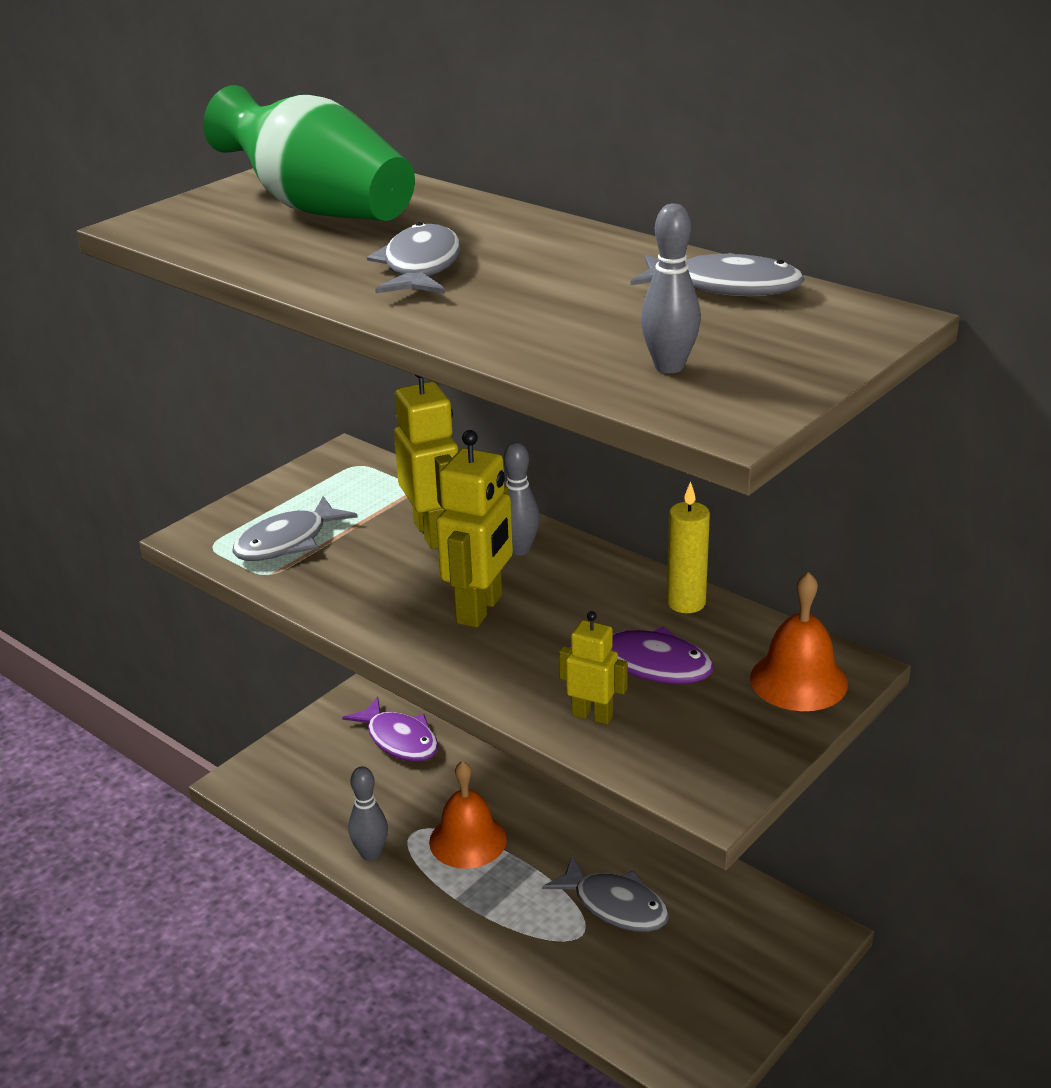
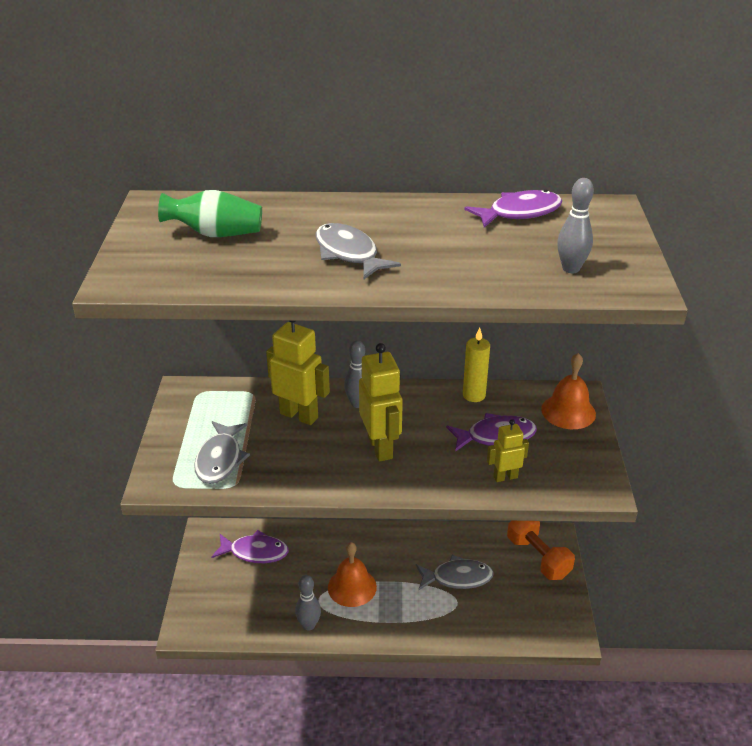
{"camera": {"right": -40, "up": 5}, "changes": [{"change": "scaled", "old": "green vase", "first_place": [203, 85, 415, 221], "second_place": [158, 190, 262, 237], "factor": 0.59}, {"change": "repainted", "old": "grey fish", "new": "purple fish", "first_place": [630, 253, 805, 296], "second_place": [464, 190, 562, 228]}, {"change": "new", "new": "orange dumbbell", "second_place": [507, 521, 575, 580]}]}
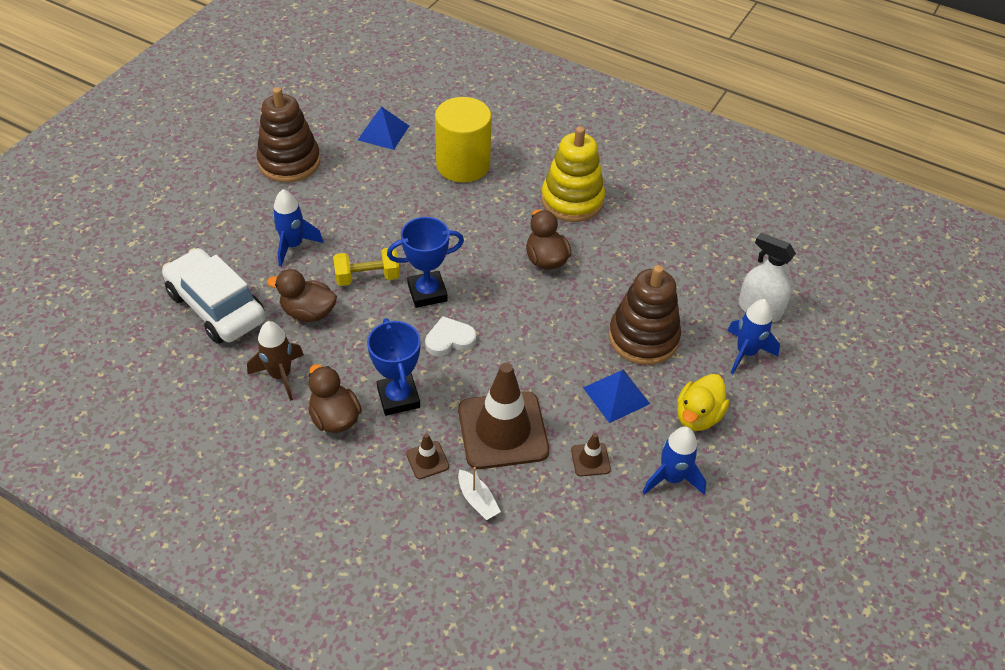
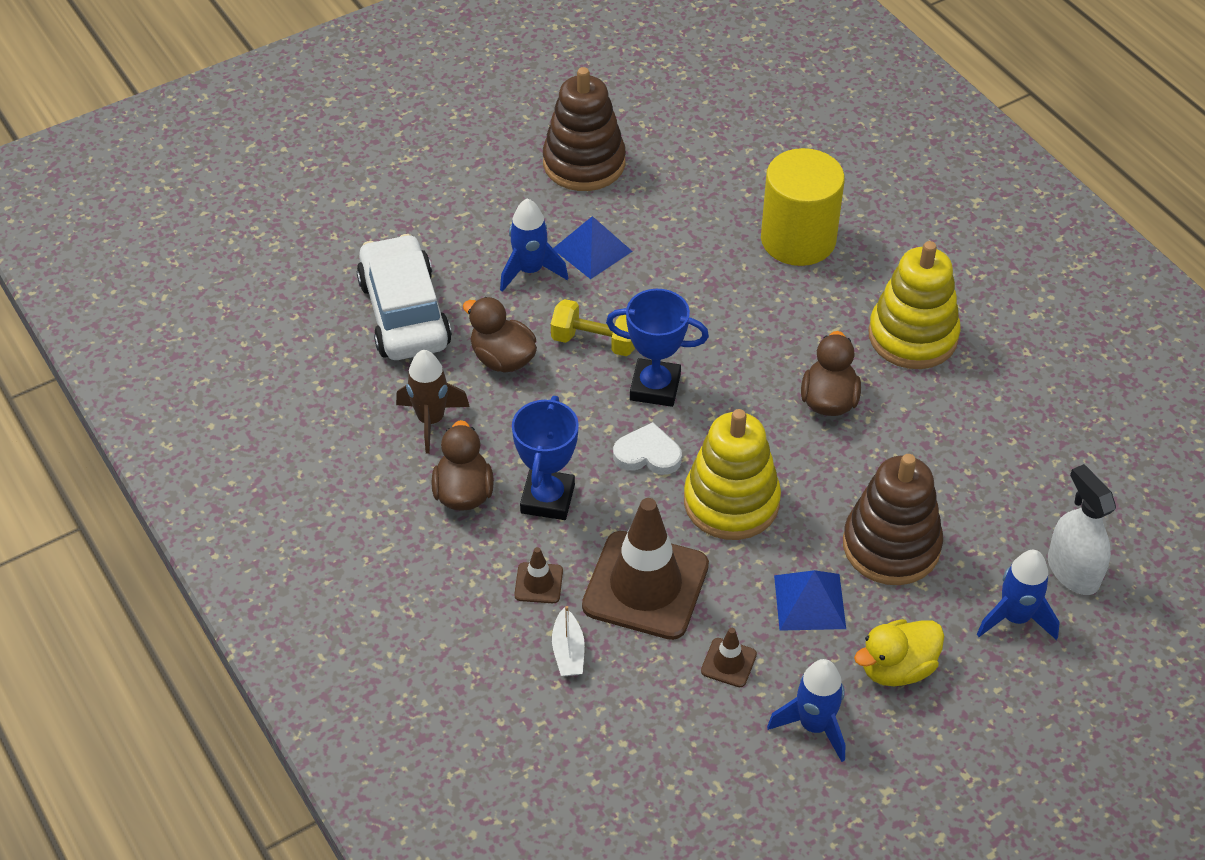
{"camera": {"right": 30, "up": 0}, "changes": [{"change": "shifted", "old": "blue pyramid", "first_place": [358, 107, 409, 150], "second_place": [553, 216, 633, 279]}, {"change": "new", "new": "yellow stacking toy", "second_place": [684, 409, 781, 540]}]}
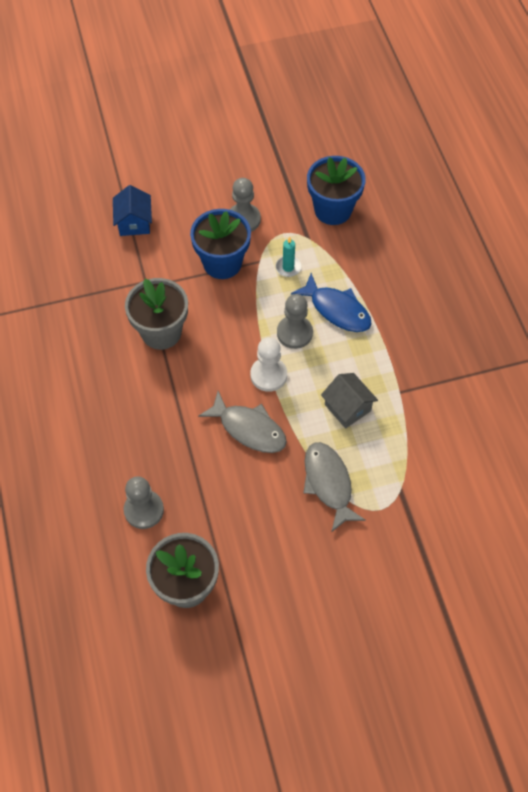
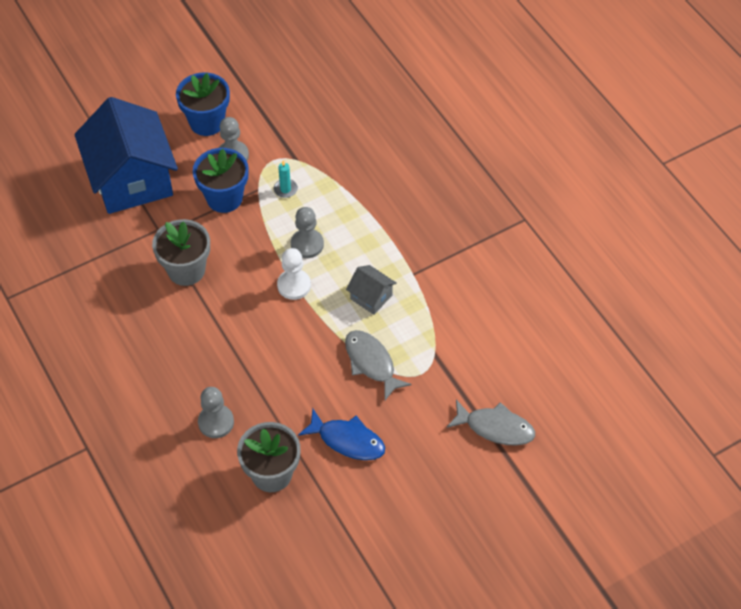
{"camera": {"right": -15, "up": -5}, "changes": [{"change": "scaled", "old": "blue house", "first_place": [113, 185, 152, 236], "second_place": [74, 97, 178, 214], "factor": 2.35}, {"change": "shifted", "old": "grey fish", "first_place": [198, 391, 287, 453], "second_place": [447, 400, 535, 446]}, {"change": "shifted", "old": "blue fish", "first_place": [291, 273, 372, 332], "second_place": [298, 409, 385, 460]}, {"change": "shifted", "old": "blue flower pot", "first_place": [307, 156, 366, 225], "second_place": [176, 73, 230, 136]}]}
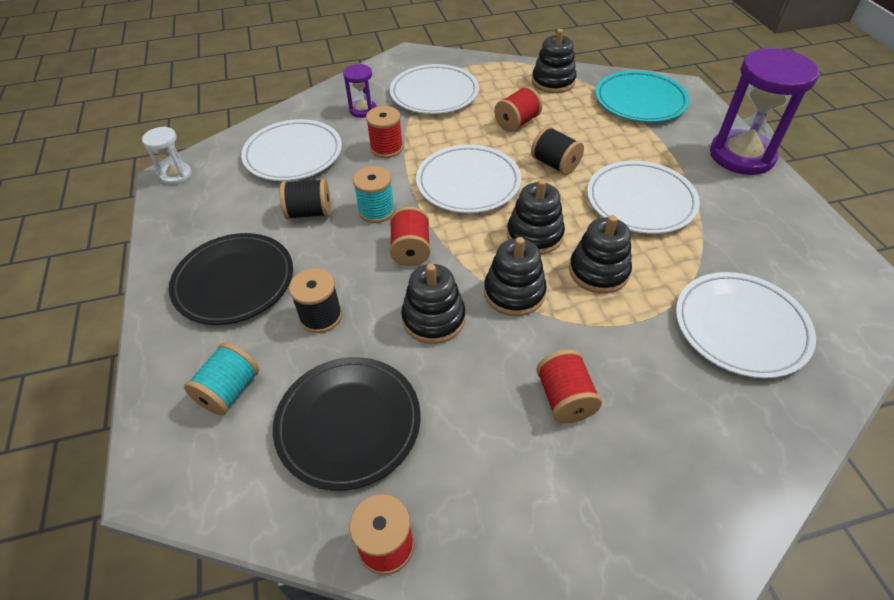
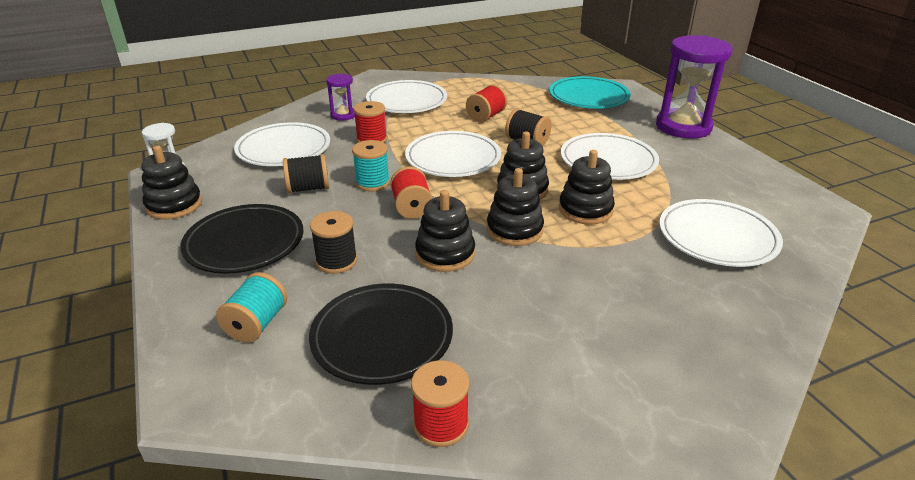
{"camera": {"right": -10, "up": -15}, "changes": [{"change": "shifted", "old": "black stacking toy", "first_place": [532, 29, 576, 93], "second_place": [141, 145, 202, 219]}, {"change": "gone", "old": "red spool", "first_place": [536, 349, 602, 423]}]}
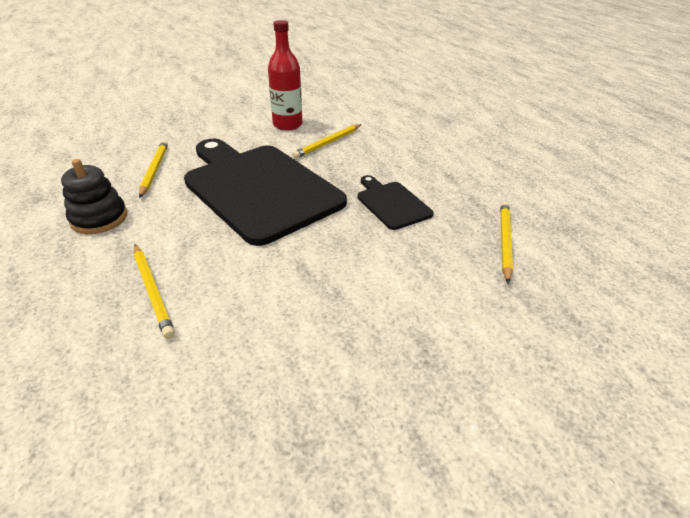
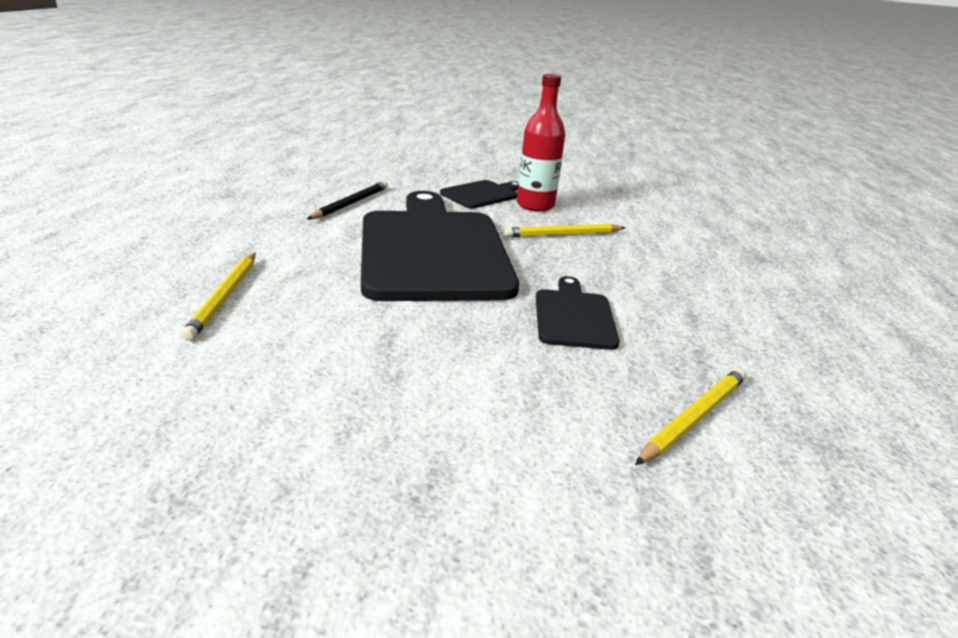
{"camera": {"right": 30, "up": -10}, "changes": [{"change": "gone", "old": "black stacking toy", "first_place": [61, 159, 127, 234]}, {"change": "repainted", "old": "yellow pencil", "new": "black pencil", "first_place": [139, 141, 168, 198], "second_place": [307, 181, 388, 219]}, {"change": "new", "new": "black cutting board", "second_place": [440, 180, 518, 208]}]}
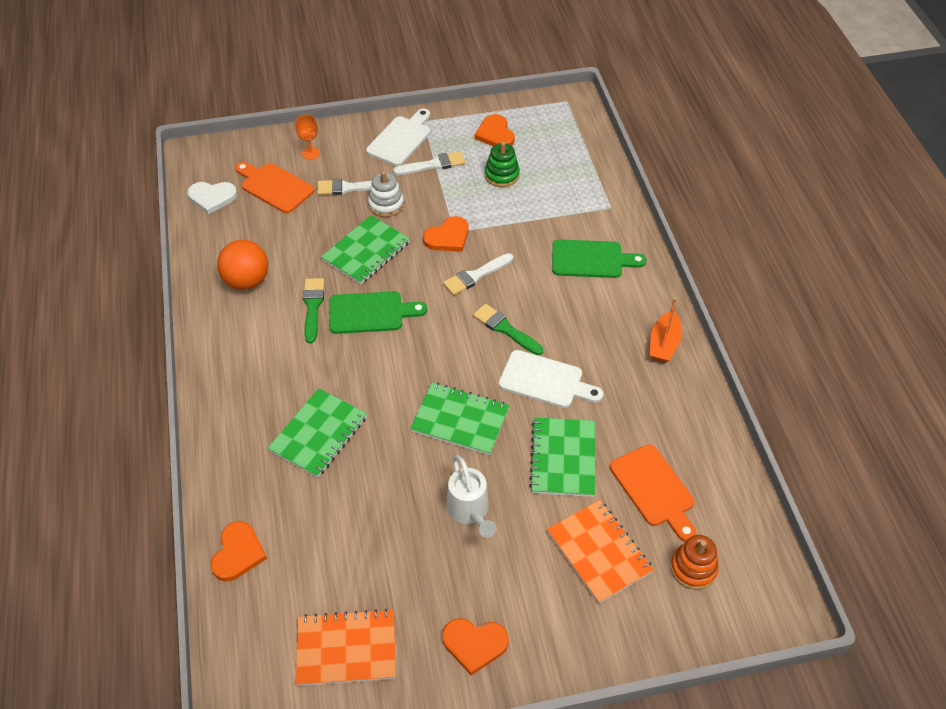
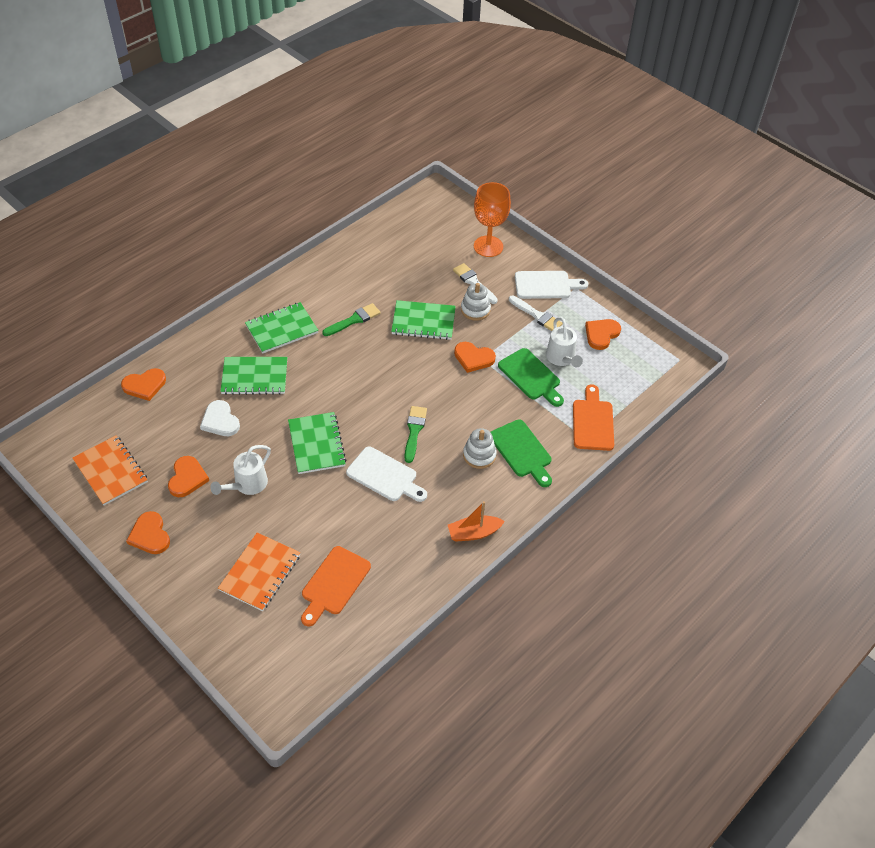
{"camera": {"right": 55, "up": 0}, "changes": [{"change": "shifted", "old": "white heart", "first_place": [187, 182, 237, 214], "second_place": [200, 400, 240, 436]}, {"change": "gone", "old": "orange ball", "first_place": [217, 240, 268, 290]}, {"change": "shifted", "old": "orange cutting board", "first_place": [235, 162, 315, 213], "second_place": [573, 384, 614, 451]}, {"change": "scaled", "old": "orange goblet", "first_place": [295, 114, 320, 160], "second_place": [474, 182, 511, 257], "factor": 1.99}, {"change": "shifted", "old": "green cutting board", "first_place": [329, 291, 427, 334], "second_place": [498, 348, 564, 407]}, {"change": "gone", "old": "white brush", "first_place": [443, 253, 513, 295]}, {"change": "swapped", "old": "green stacking toy", "new": "white watering can", "first_place": [485, 141, 520, 187], "second_place": [546, 317, 583, 367]}, {"change": "rotated", "old": "white cutting board", "first_place": [499, 350, 603, 408], "second_place": [346, 447, 427, 502], "degrees": -45}, {"change": "shifted", "old": "green notebook", "first_place": [529, 417, 595, 497], "second_place": [245, 302, 318, 353]}, {"change": "gone", "old": "orange stacking toy", "first_place": [670, 535, 719, 590]}, {"change": "new", "new": "orange heart", "second_place": [168, 456, 209, 497]}, {"change": "new", "new": "white stacking toy", "second_place": [463, 428, 497, 469]}]}
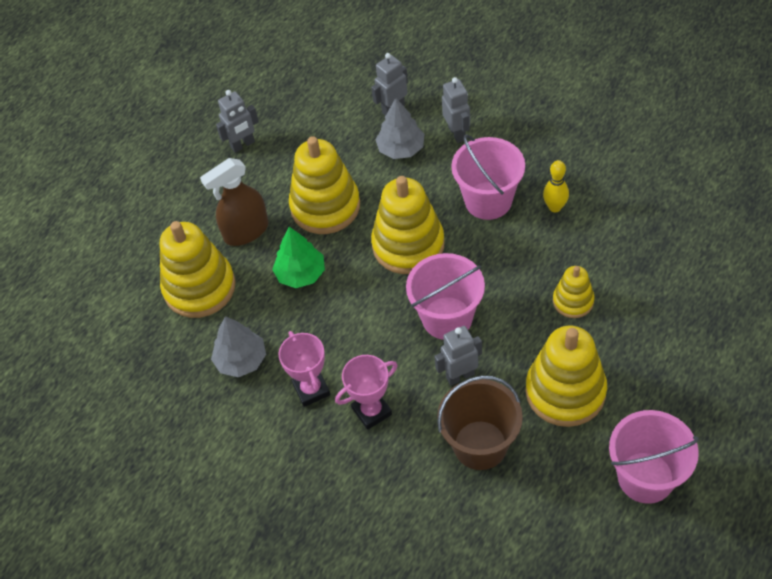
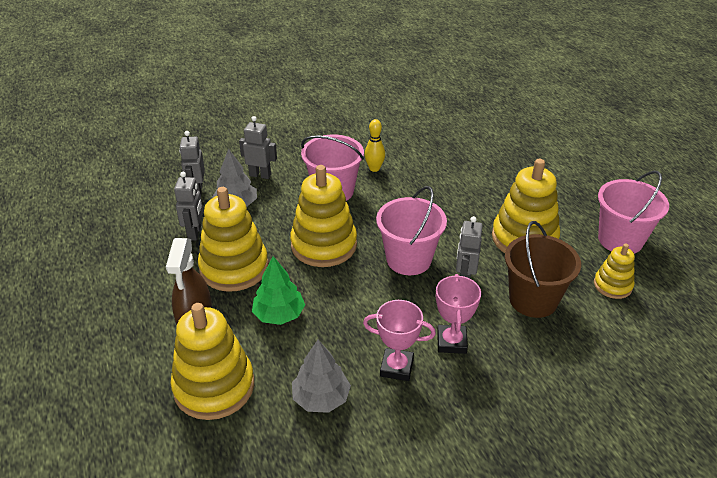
{"camera": {"right": -60, "up": -15}, "changes": [{"change": "shifted", "old": "grey robot", "first_place": [216, 90, 259, 153], "second_place": [174, 172, 203, 241]}, {"change": "shifted", "old": "yellow stacking toy", "first_place": [553, 266, 595, 318], "second_place": [594, 243, 635, 299]}]}
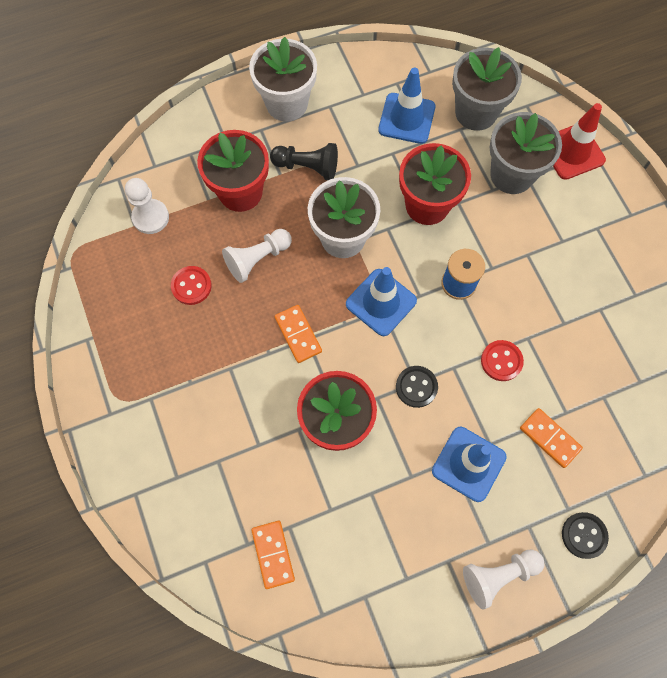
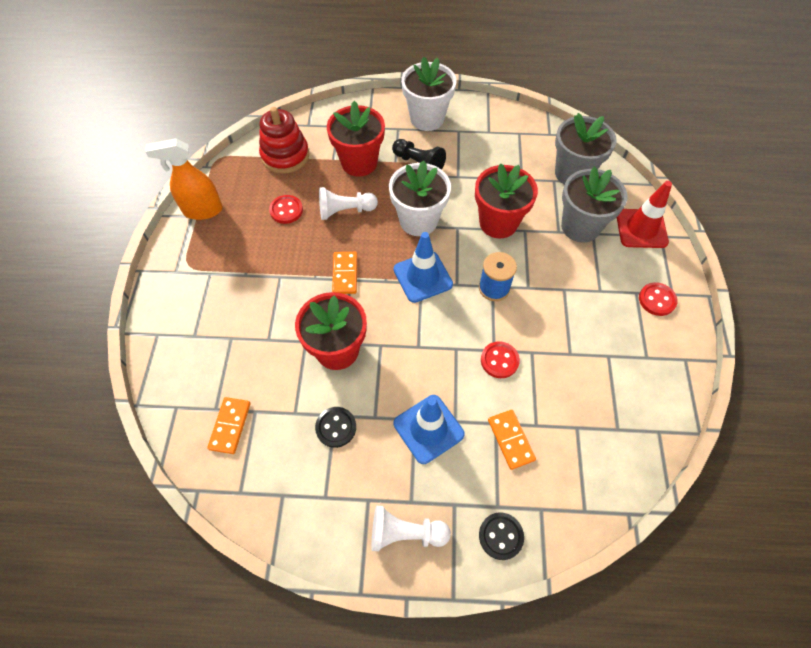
{"camera": {"right": 25, "up": -10}, "changes": [{"change": "swapped", "old": "white pawn", "new": "red stacking toy", "first_place": [125, 178, 169, 234], "second_place": [259, 107, 309, 174]}, {"change": "gone", "old": "blue traffic cone", "first_place": [378, 68, 435, 144]}, {"change": "shifted", "old": "black button", "first_place": [396, 366, 438, 408], "second_place": [315, 407, 356, 448]}, {"change": "new", "new": "orange spray bottle", "second_place": [145, 139, 223, 220]}, {"change": "new", "new": "red button", "second_place": [639, 282, 678, 316]}]}
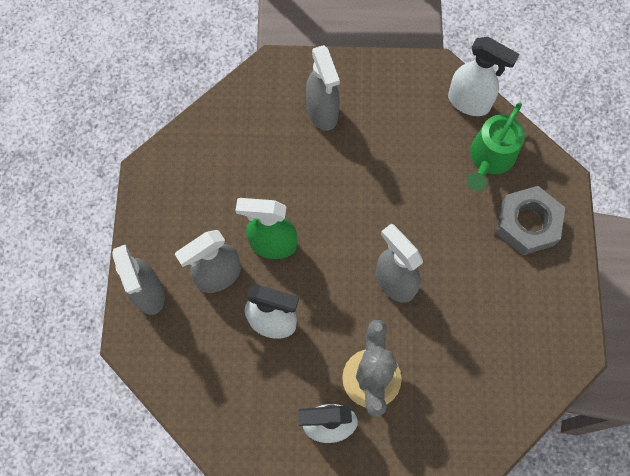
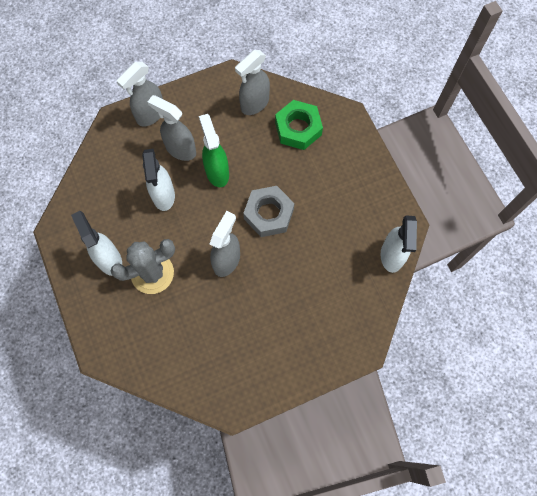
{"camera": {"right": 65, "up": 0}, "changes": [{"change": "shifted", "old": "grey spray bottle", "first_place": [306, 45, 340, 131], "second_place": [235, 50, 270, 115]}, {"change": "gone", "old": "green watering can", "first_place": [467, 102, 525, 191]}, {"change": "shifted", "old": "grey nut", "first_place": [496, 186, 565, 255], "second_place": [243, 186, 295, 237]}, {"change": "new", "new": "green nut", "second_place": [275, 100, 323, 150]}]}
